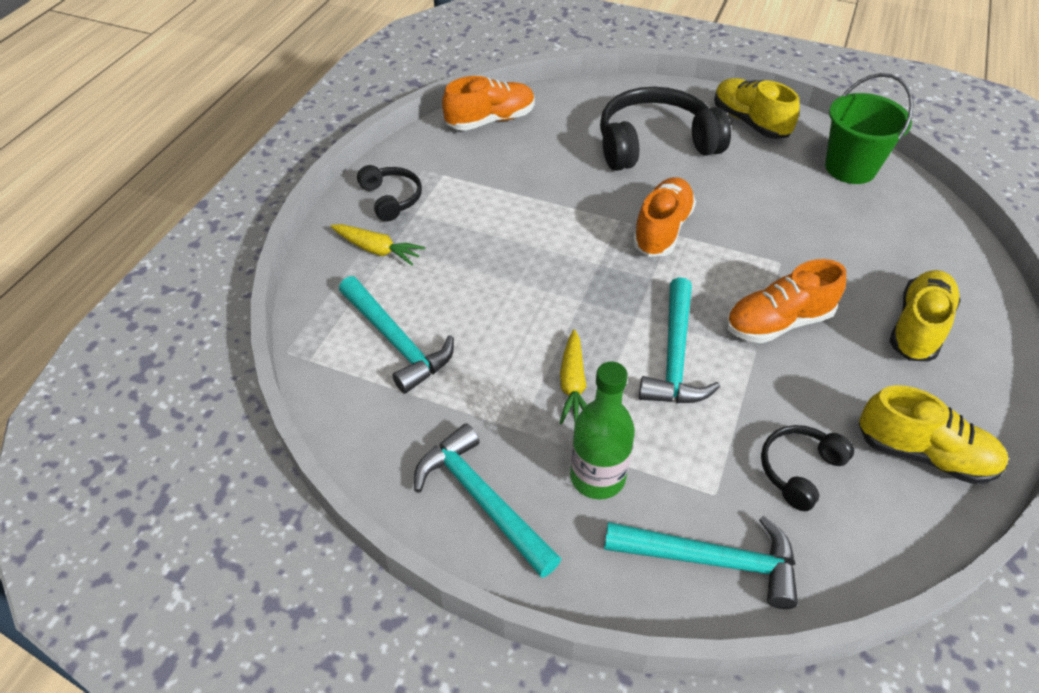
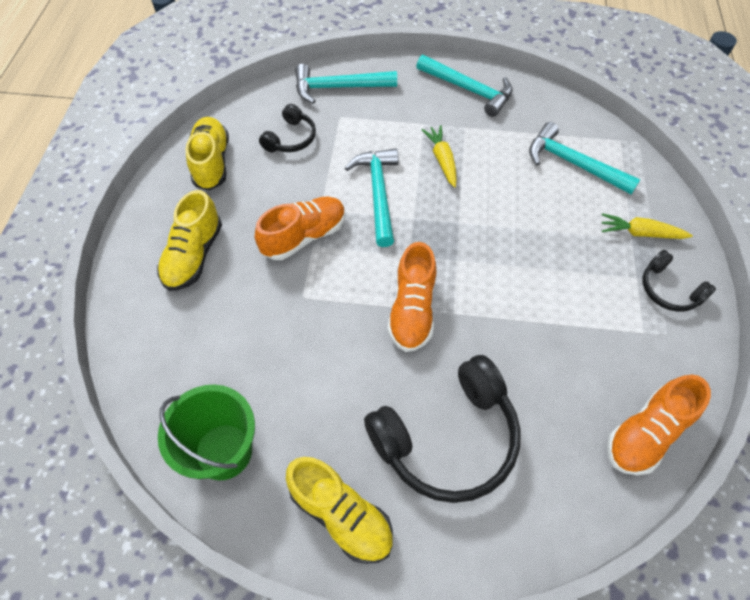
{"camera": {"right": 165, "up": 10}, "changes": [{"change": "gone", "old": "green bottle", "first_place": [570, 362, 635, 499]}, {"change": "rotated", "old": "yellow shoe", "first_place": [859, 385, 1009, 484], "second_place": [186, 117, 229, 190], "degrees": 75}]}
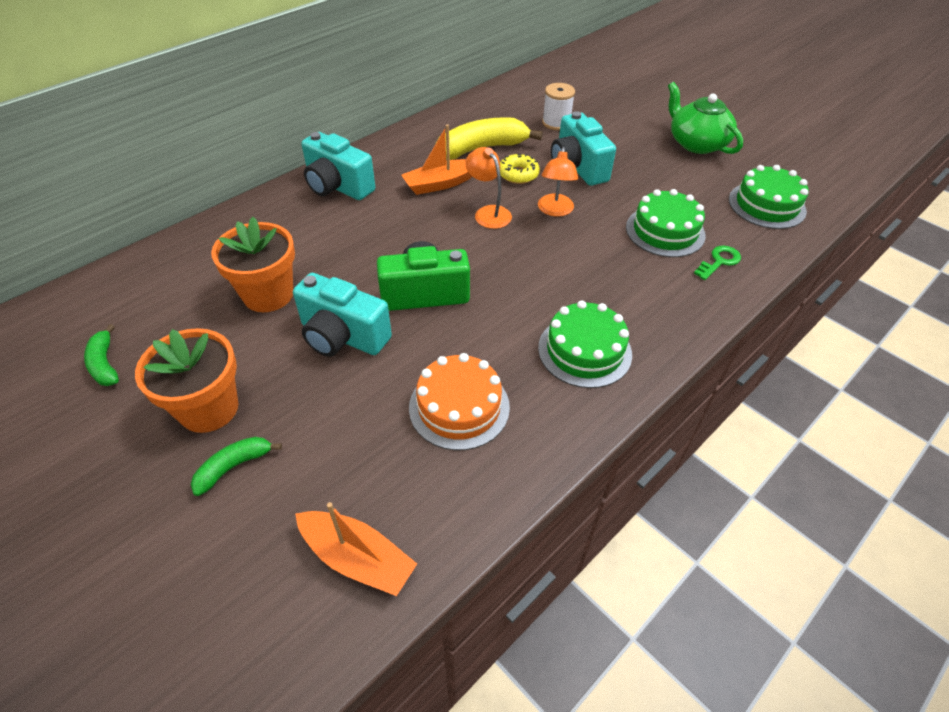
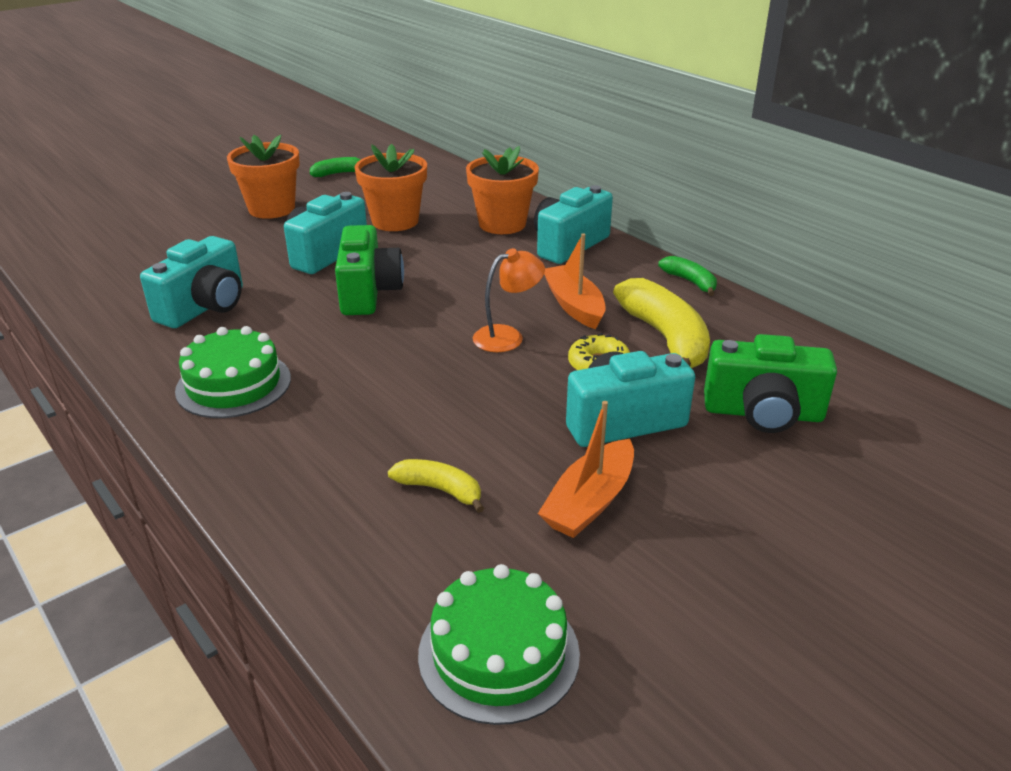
{"camera": {"right": 95, "up": -15}, "changes": [{"change": "shifted", "old": "green banana", "first_place": [191, 437, 282, 496], "second_place": [658, 256, 717, 296]}, {"change": "shifted", "old": "orange boat", "first_place": [295, 502, 417, 596], "second_place": [538, 401, 634, 538]}, {"change": "swapped", "old": "orange cake", "new": "turquoise camera", "first_place": [409, 353, 510, 450], "second_place": [140, 236, 243, 328]}, {"change": "gone", "old": "orange lamp", "first_place": [538, 147, 578, 217]}, {"change": "swapped", "old": "white spool", "new": "green camera", "first_place": [542, 83, 575, 130], "second_place": [704, 334, 837, 433]}, {"change": "swapped", "old": "green cake", "new": "yellow banana", "first_place": [626, 189, 706, 257], "second_place": [388, 459, 484, 513]}, {"change": "gone", "old": "green teapot", "first_place": [668, 82, 743, 154]}, {"change": "gone", "old": "green key", "first_place": [694, 246, 741, 280]}, {"change": "new", "new": "orange flower pot", "second_place": [466, 146, 539, 234]}]}
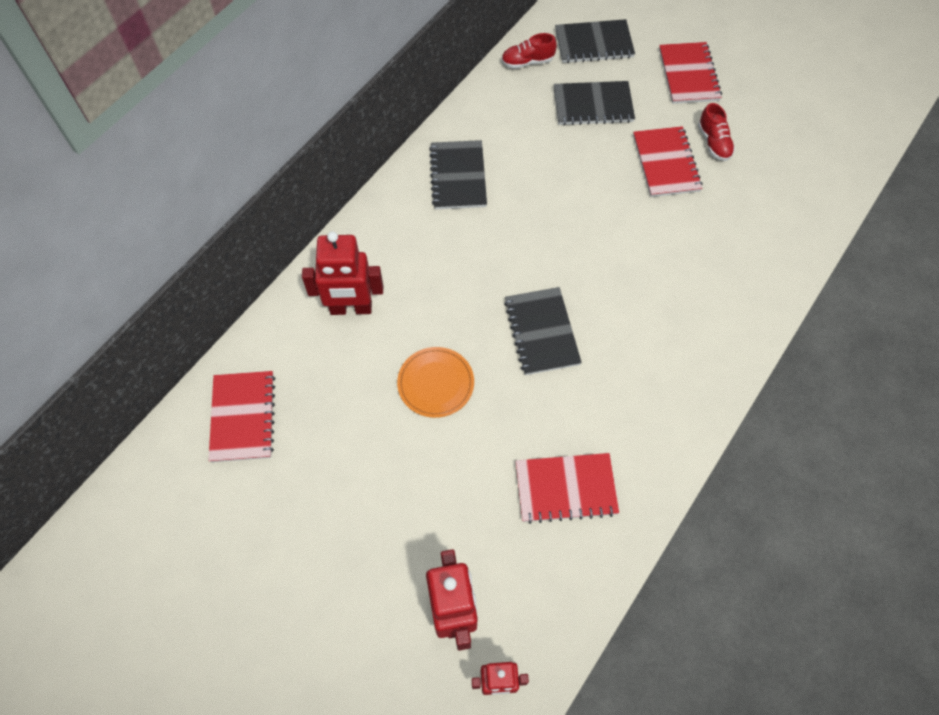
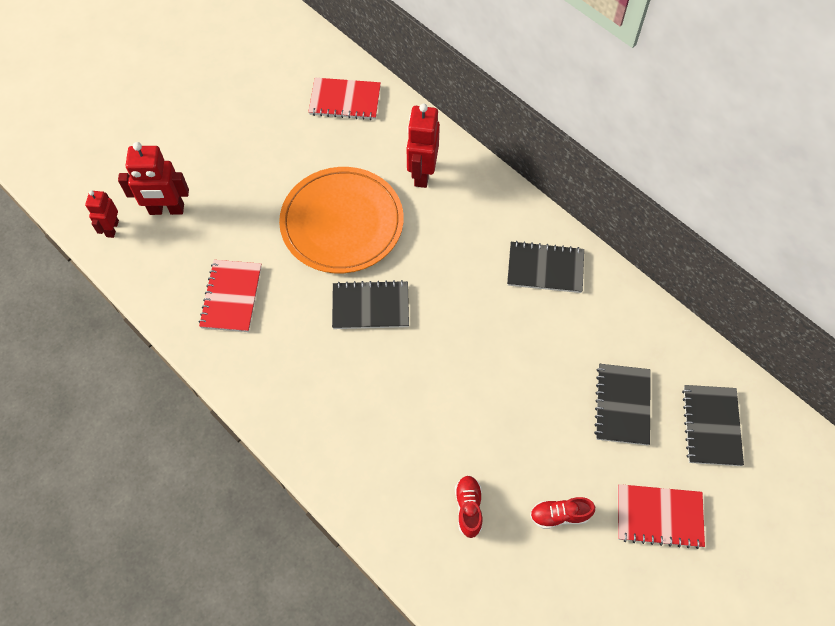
{"camera": {"right": 100, "up": 0}, "changes": [{"change": "scaled", "old": "orange plate", "first_place": [397, 347, 474, 418], "second_place": [279, 167, 404, 273], "factor": 2.0}, {"change": "shifted", "old": "red shoe", "first_place": [501, 33, 557, 69], "second_place": [455, 475, 482, 538]}, {"change": "gone", "old": "red notebook", "first_place": [633, 126, 703, 197]}]}
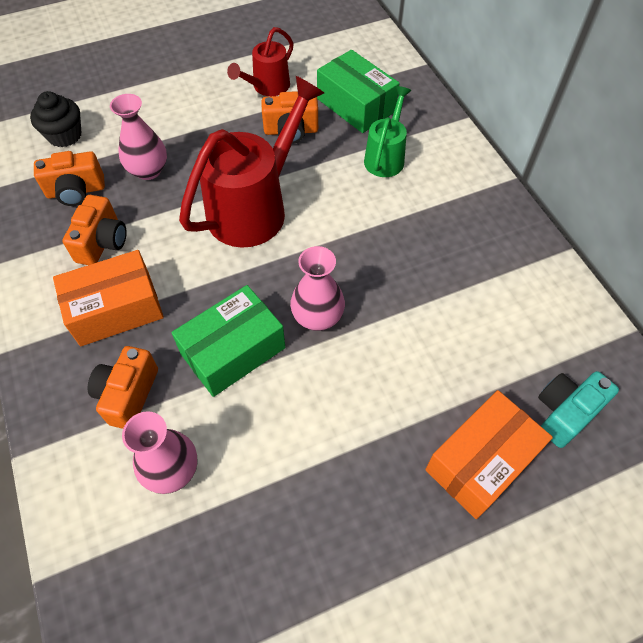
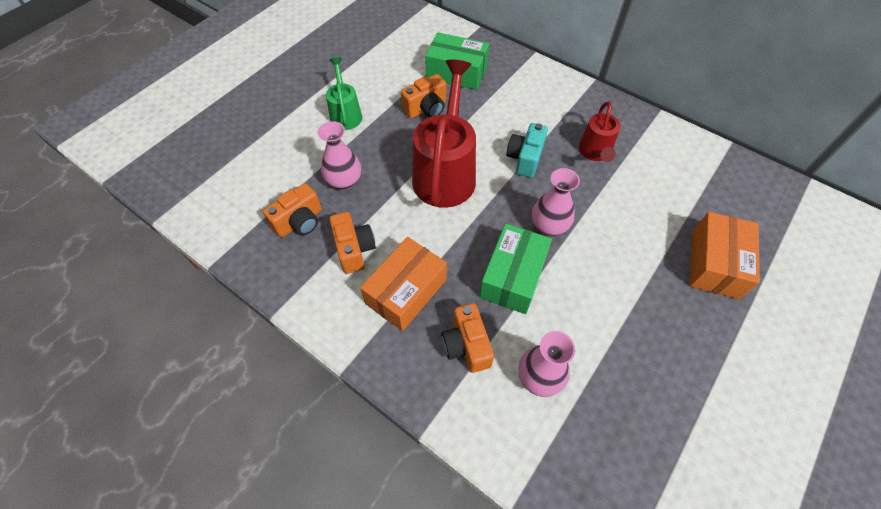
{"camera": {"right": -30, "up": 0}, "changes": [{"change": "gone", "old": "black cupcake", "first_place": [30, 91, 81, 147]}, {"change": "shifted", "old": "red watering can", "first_place": [227, 27, 294, 96], "second_place": [579, 102, 620, 162]}, {"change": "shifted", "old": "green watering can", "first_place": [364, 86, 411, 177], "second_place": [326, 57, 362, 130]}, {"change": "shifted", "old": "turquoise camera", "first_place": [538, 371, 619, 448], "second_place": [506, 123, 548, 178]}]}
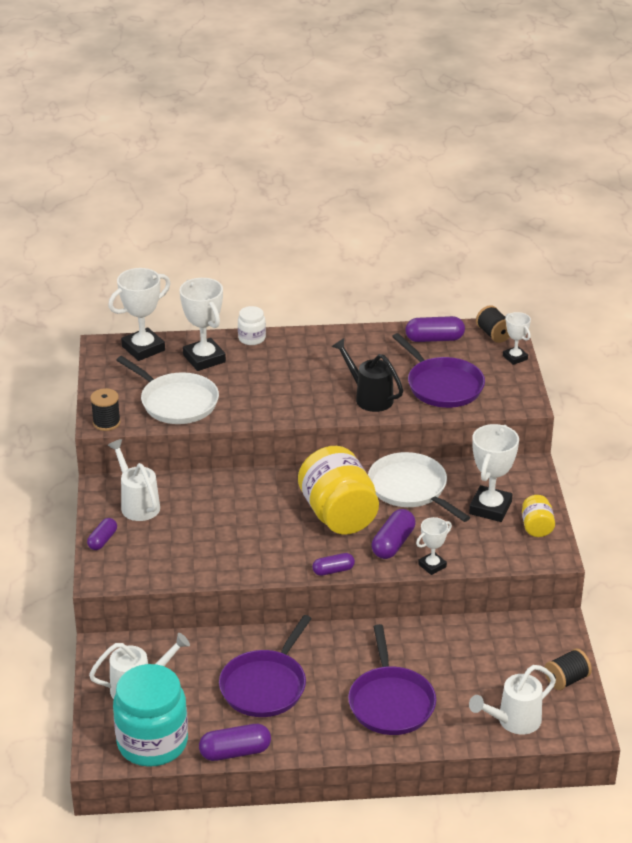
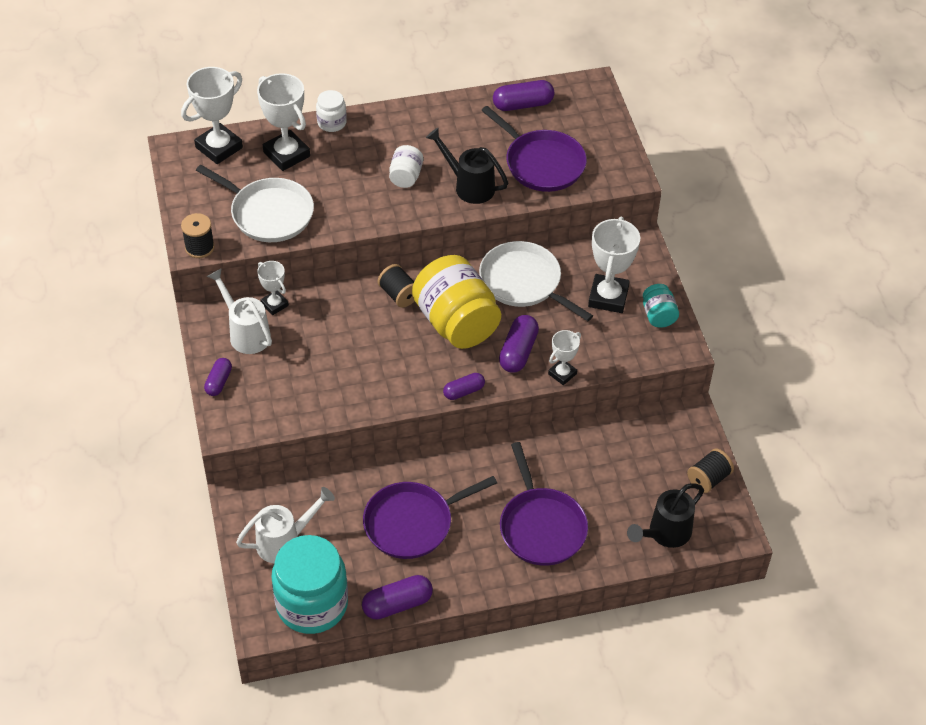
{"camera": {"right": -10, "up": 15}, "changes": [{"change": "rotated", "old": "purple pan", "first_place": [219, 615, 312, 717], "second_place": [363, 476, 497, 559], "degrees": 45}, {"change": "repainted", "old": "white watering can", "new": "black watering can", "first_place": [469, 665, 556, 734], "second_place": [627, 483, 704, 548]}, {"change": "shifted", "old": "black spool", "first_place": [476, 305, 510, 343], "second_place": [378, 264, 415, 308]}, {"change": "shifted", "old": "white trophy", "first_place": [503, 312, 531, 365], "second_place": [257, 261, 289, 315]}, {"change": "repainted", "old": "yellow jar", "new": "turquoise jar", "first_place": [522, 495, 555, 537], "second_place": [643, 284, 679, 328]}, {"change": "new", "new": "white jar", "second_place": [389, 145, 423, 188]}]}
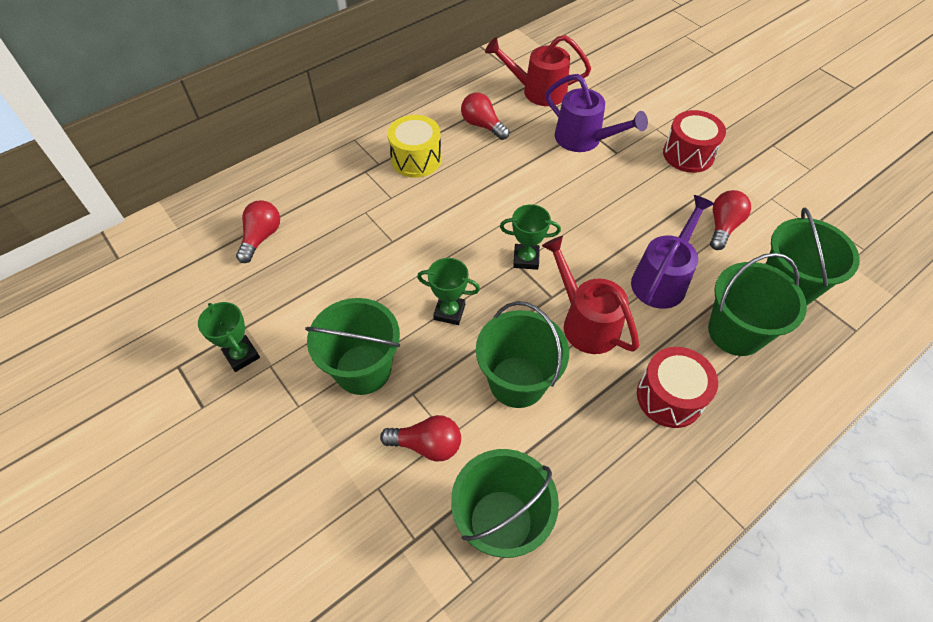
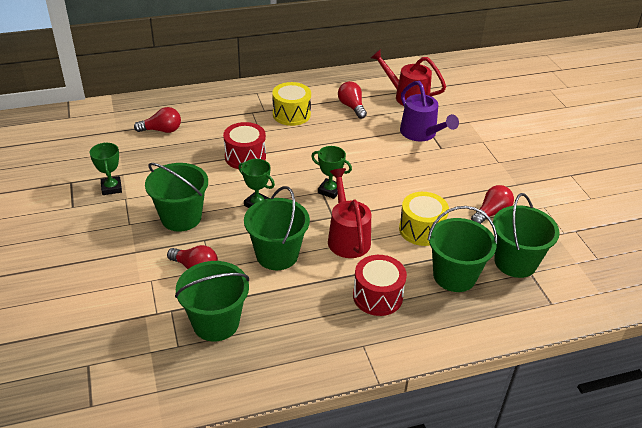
{"camera": {"right": 20, "up": -15}, "changes": [{"change": "rotated", "old": "red light bulb", "first_place": [236, 200, 280, 263], "second_place": [134, 107, 181, 133], "degrees": 45}, {"change": "swapped", "old": "purple watering can", "new": "yellow drum", "first_place": [631, 195, 714, 309], "second_place": [399, 192, 449, 246]}, {"change": "shifted", "old": "red drum", "first_place": [663, 110, 726, 173], "second_place": [223, 122, 266, 169]}]}
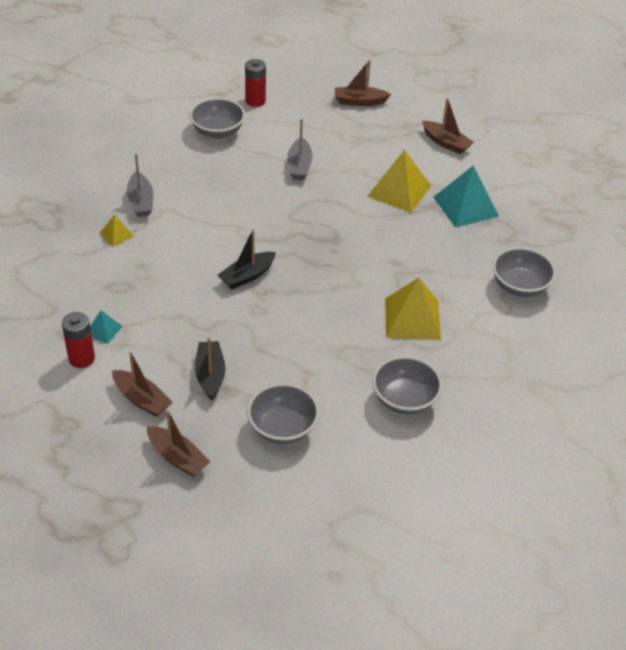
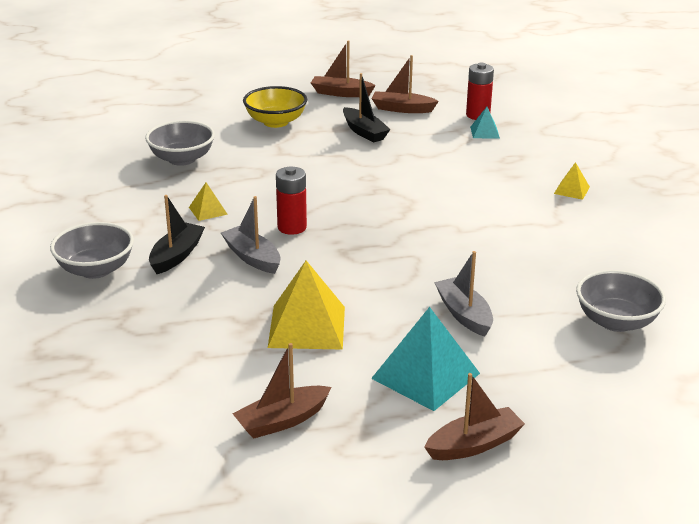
{"camera": {"right": 155, "up": -15}, "changes": [{"change": "shifted", "old": "grey boat", "first_place": [127, 153, 153, 217], "second_place": [221, 196, 281, 274]}, {"change": "shifted", "old": "black boat", "first_place": [217, 229, 276, 290], "second_place": [149, 195, 205, 274]}, {"change": "shifted", "old": "red battery", "first_place": [245, 59, 266, 107], "second_place": [276, 166, 307, 235]}, {"change": "repainted", "old": "grey bowl", "new": "yellow bowl", "first_place": [247, 383, 319, 444], "second_place": [243, 86, 307, 128]}, {"change": "scaled", "old": "yellow pyramid", "first_place": [385, 278, 441, 340], "second_place": [189, 182, 228, 221], "factor": 0.49}, {"change": "rotated", "old": "brown boat", "first_place": [422, 98, 474, 154], "second_place": [233, 343, 332, 439], "degrees": -45}, {"change": "shifted", "old": "turquoise pyramid", "first_place": [433, 166, 499, 228], "second_place": [371, 307, 480, 411]}]}
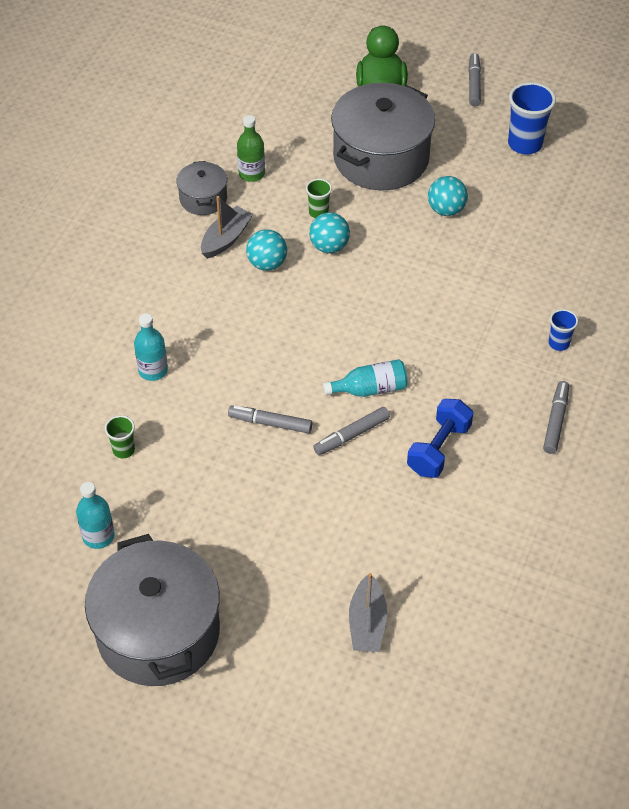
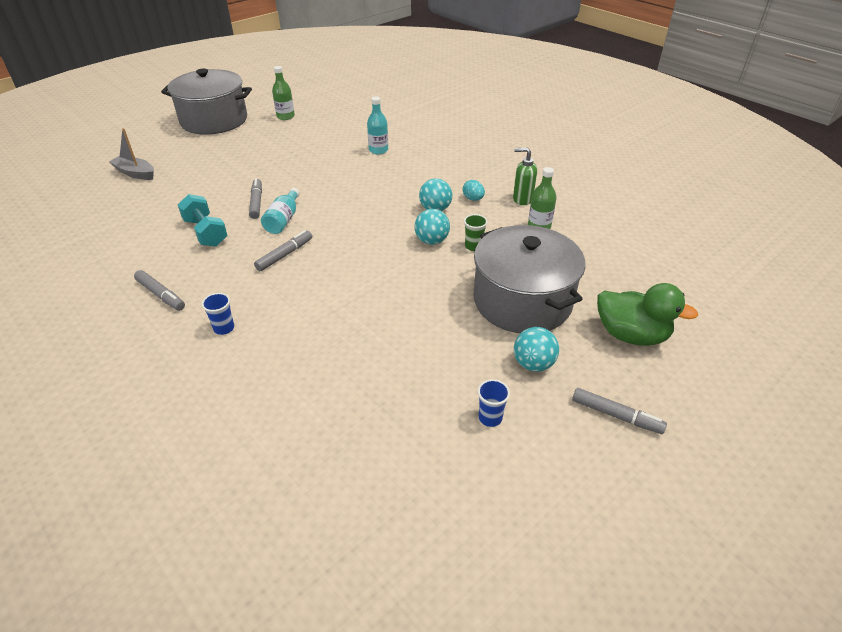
{"camera": {"right": 115, "up": -10}, "changes": [{"change": "repainted", "old": "turquoise bottle", "new": "green bottle", "first_place": [76, 482, 115, 549], "second_place": [272, 66, 295, 120]}, {"change": "gone", "old": "green cup", "first_place": [105, 415, 135, 458]}, {"change": "swapped", "old": "grey pot", "new": "green soap dispenser", "first_place": [176, 161, 227, 215], "second_place": [513, 148, 537, 205]}, {"change": "swapped", "old": "grey boat", "new": "turquoise egg", "first_place": [201, 196, 253, 259], "second_place": [463, 180, 485, 201]}, {"change": "shifted", "old": "grey marker", "first_place": [228, 405, 312, 434], "second_place": [254, 230, 312, 271]}, {"change": "repainted", "old": "blue dumbbell", "new": "turquoise dumbbell", "first_place": [407, 399, 473, 478], "second_place": [178, 194, 228, 247]}, {"change": "shifted", "old": "turquoise ball", "first_place": [428, 176, 468, 216], "second_place": [514, 327, 559, 372]}, {"change": "scaled", "old": "blue cup", "first_place": [508, 82, 556, 154], "second_place": [478, 379, 510, 427], "factor": 0.54}]}
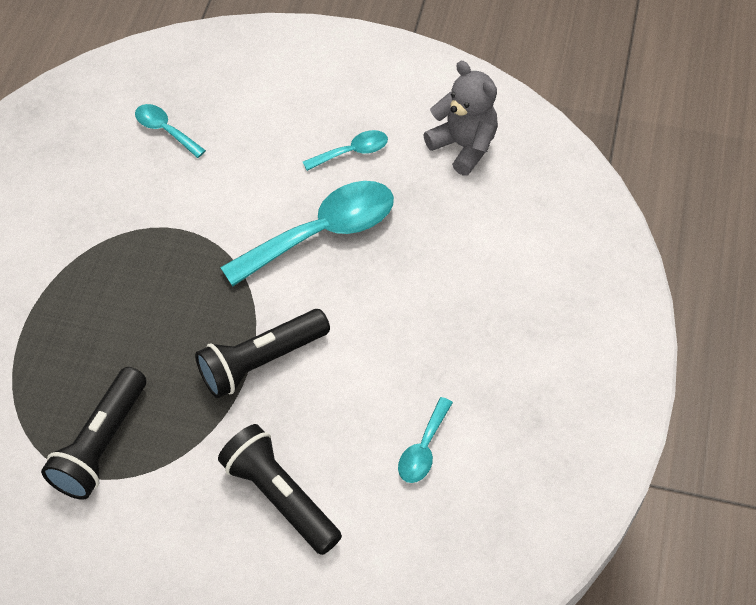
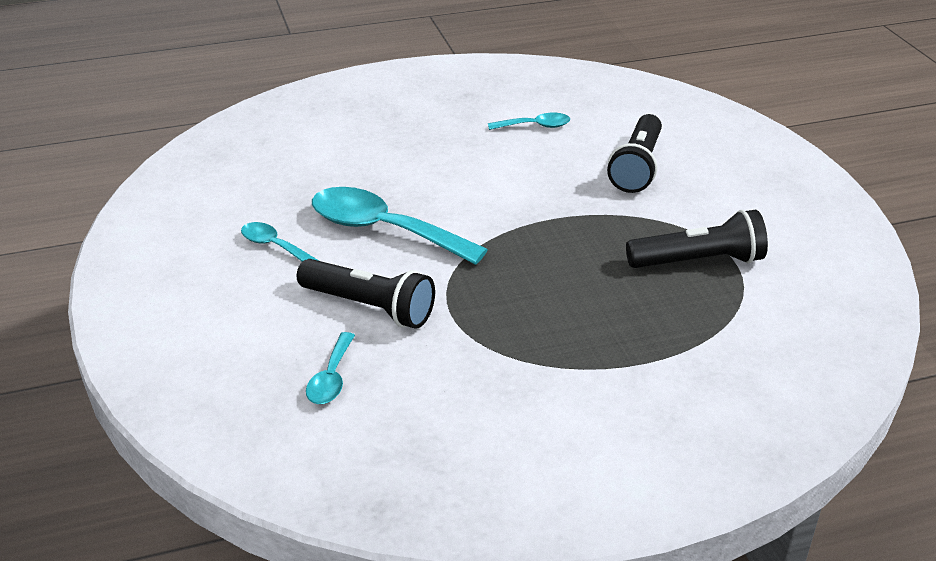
{"camera": {"right": -120, "up": -20}, "changes": [{"change": "shifted", "old": "black flashlight", "first_place": [195, 309, 330, 398], "second_place": [297, 259, 435, 329]}, {"change": "gone", "old": "grey teddy bear", "first_place": [423, 61, 498, 176]}]}
